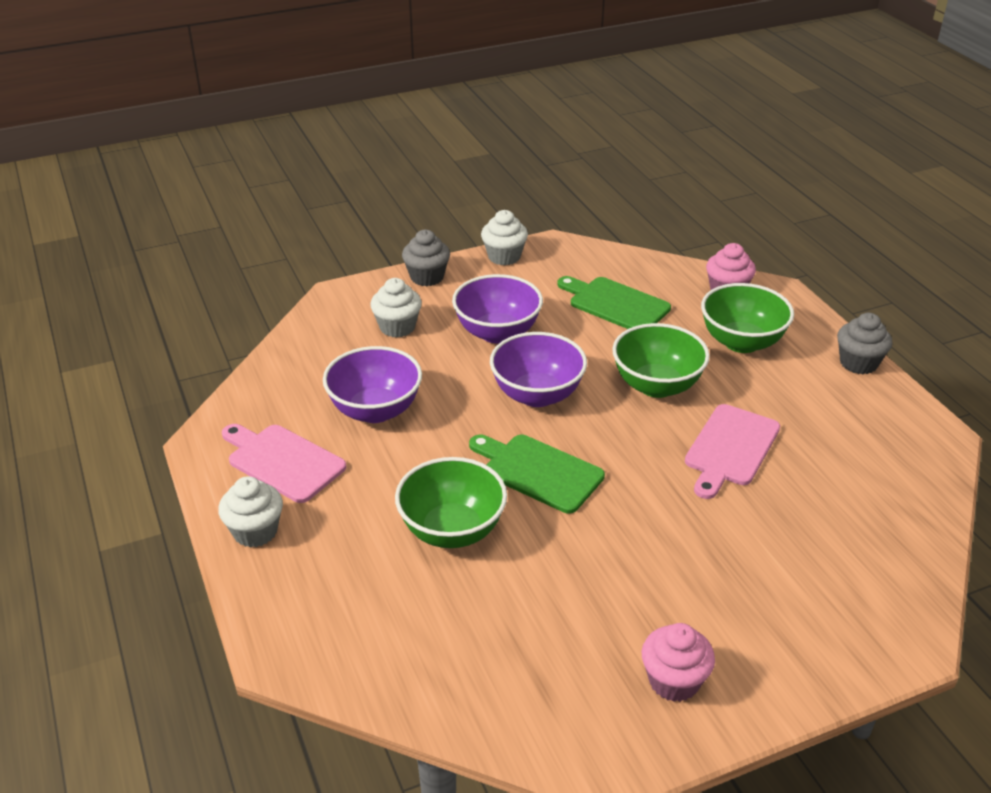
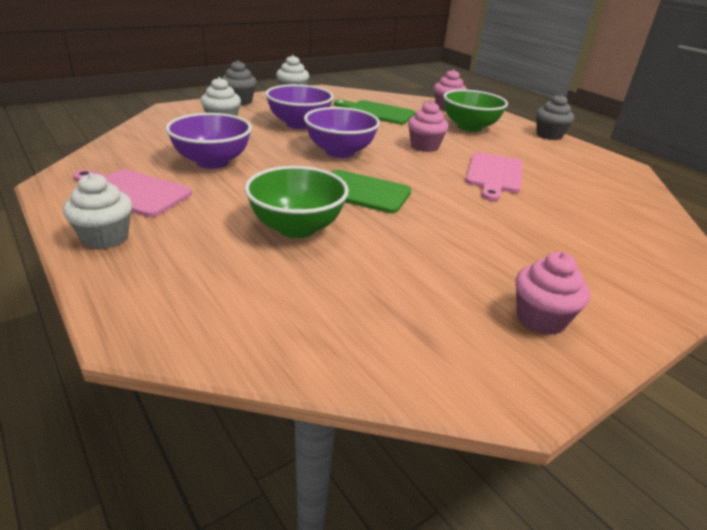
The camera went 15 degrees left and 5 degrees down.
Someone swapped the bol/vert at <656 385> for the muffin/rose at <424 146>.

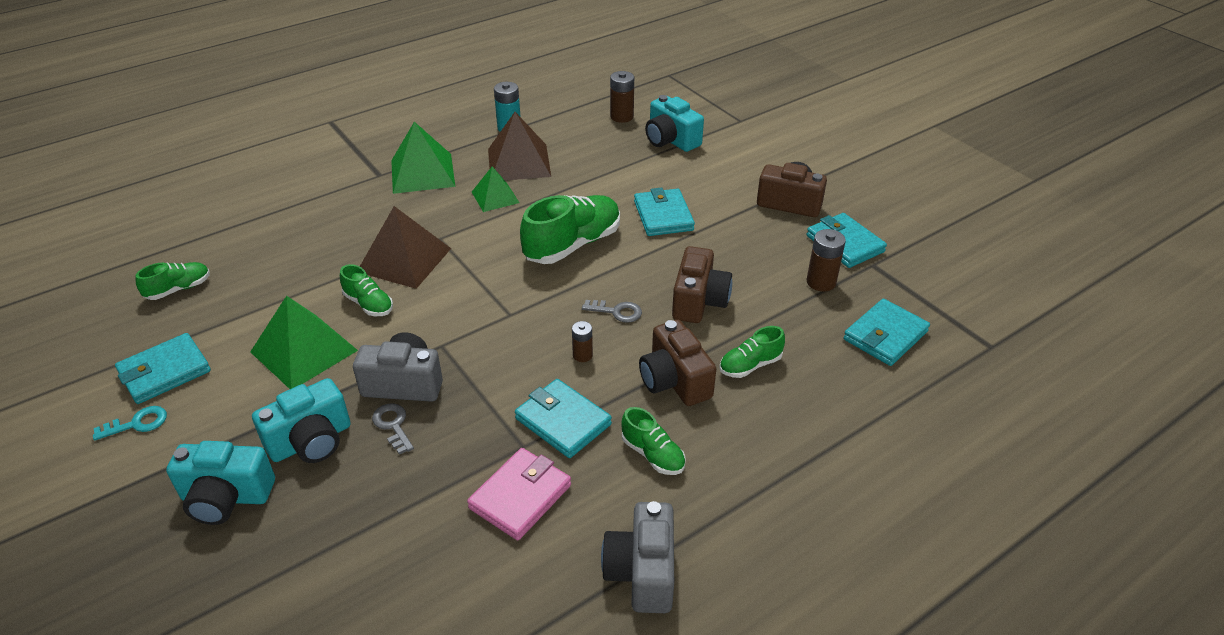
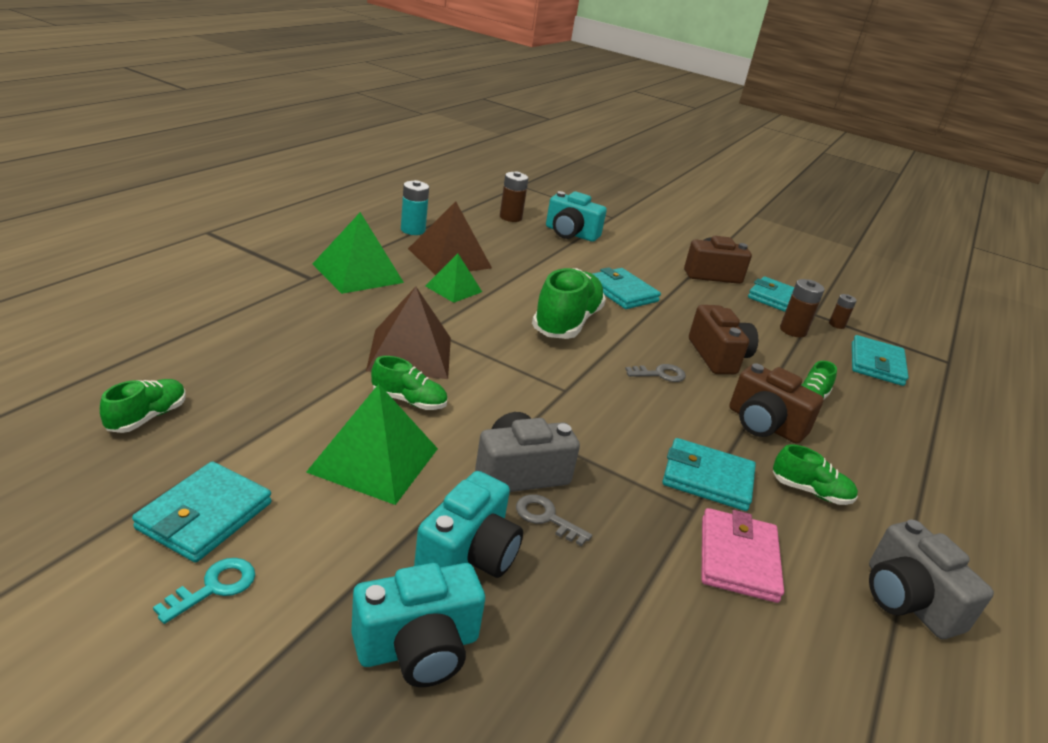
The camera went 30 degrees left and 10 degrees down.
Someone carried the pile/marron from <582 355> to <836 325>.

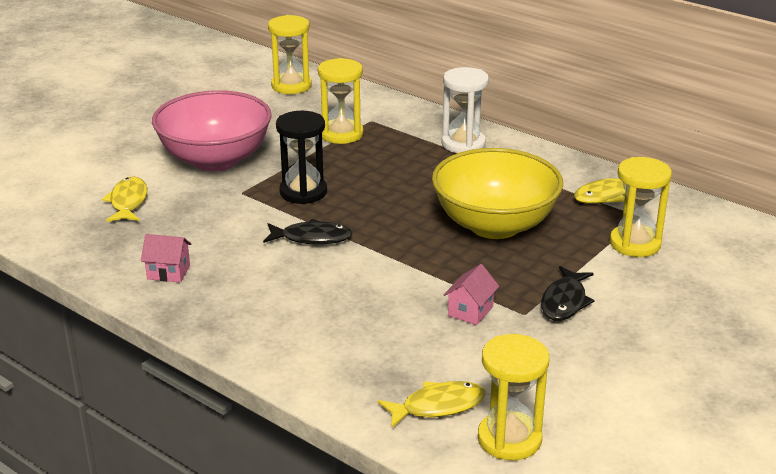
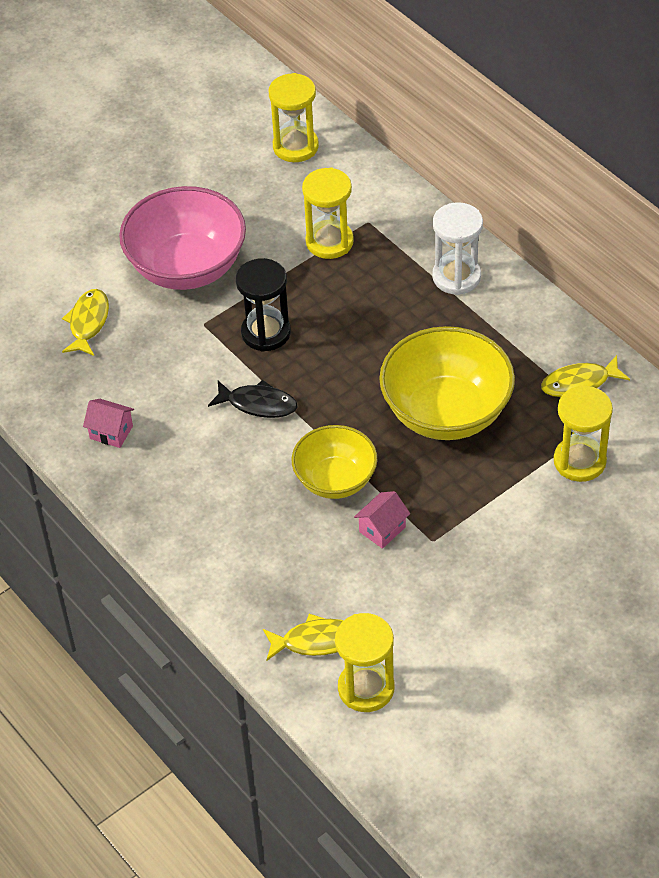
The camera went 15 degrees right and 20 degrees up.
Someone put down the bol/jaune at <335 480>.
Someone took away the poisson/noir at <564 302>.

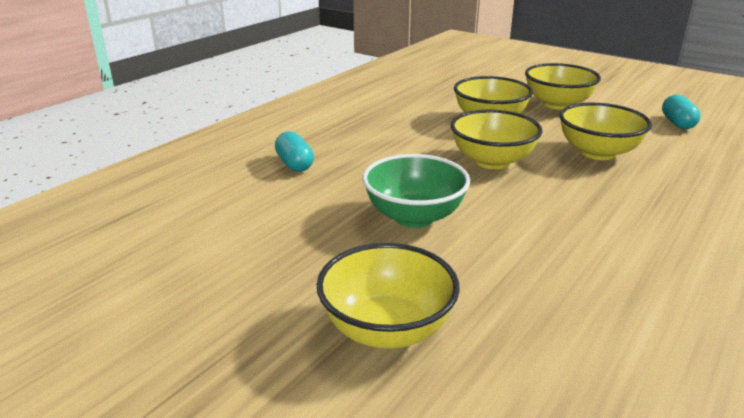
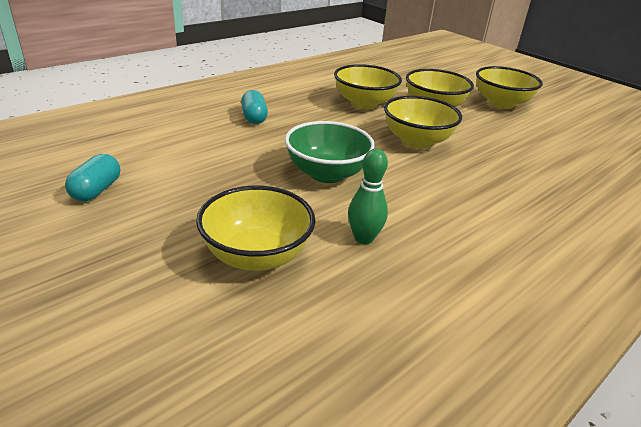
The camera went 10 degrees right and 5 degrees up.
Someone carried the gélule/turquoise from <677 123> to <96 190>.
Someone carried the bol/jaune from <598 153> to <364 103>.
Someone put down the quille/vert at <364 238>.

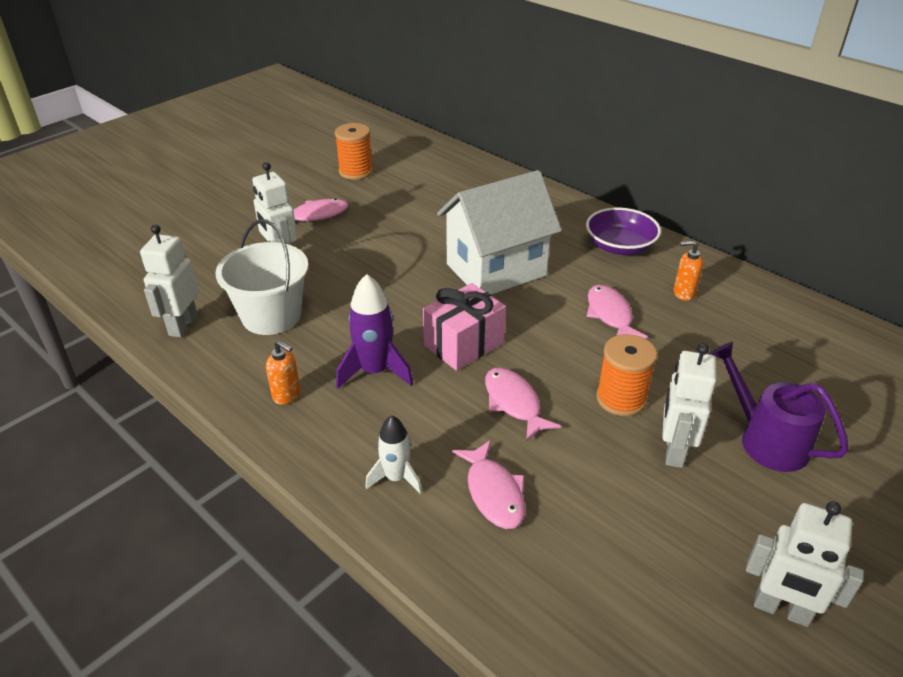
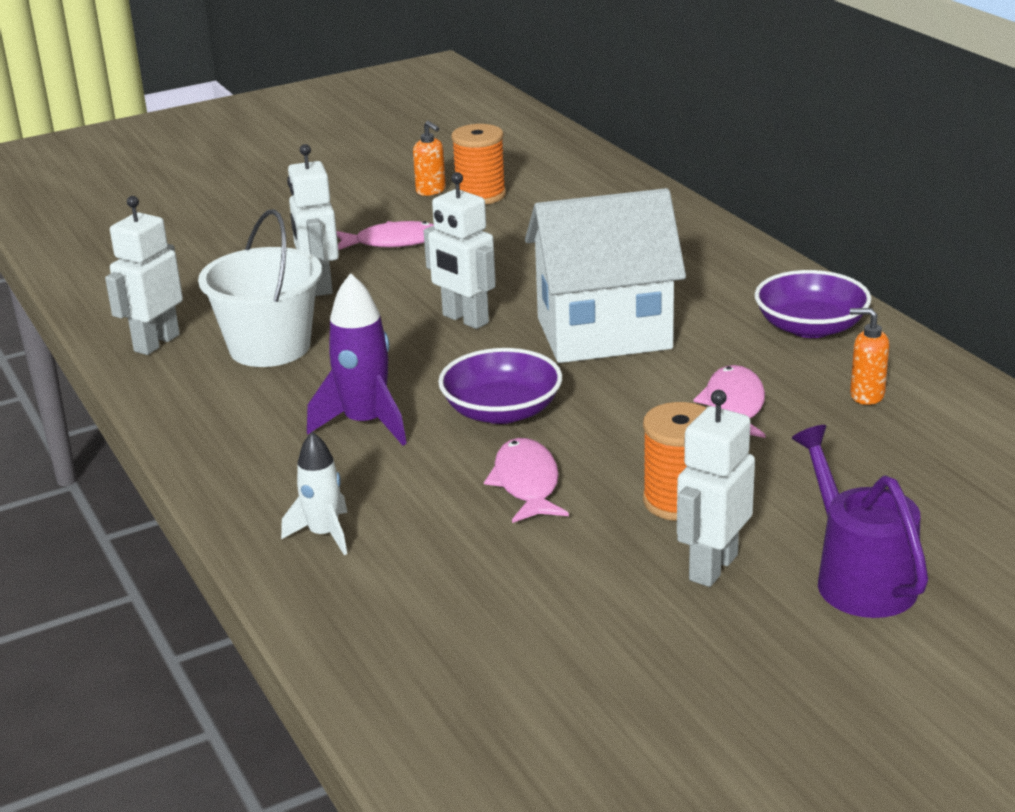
The camera went 20 degrees right and 10 degrees down.
Someone carried the distributeur de savon/orange from <287 395> to <431 191>.
Someone carried the robot/blanc from <781 610> to <465 319>.
Someone swapped the cadeau/rose at <464 344> for the bol/violet at <502 411>.
Someone took away the poisson/rose at <493 493>.

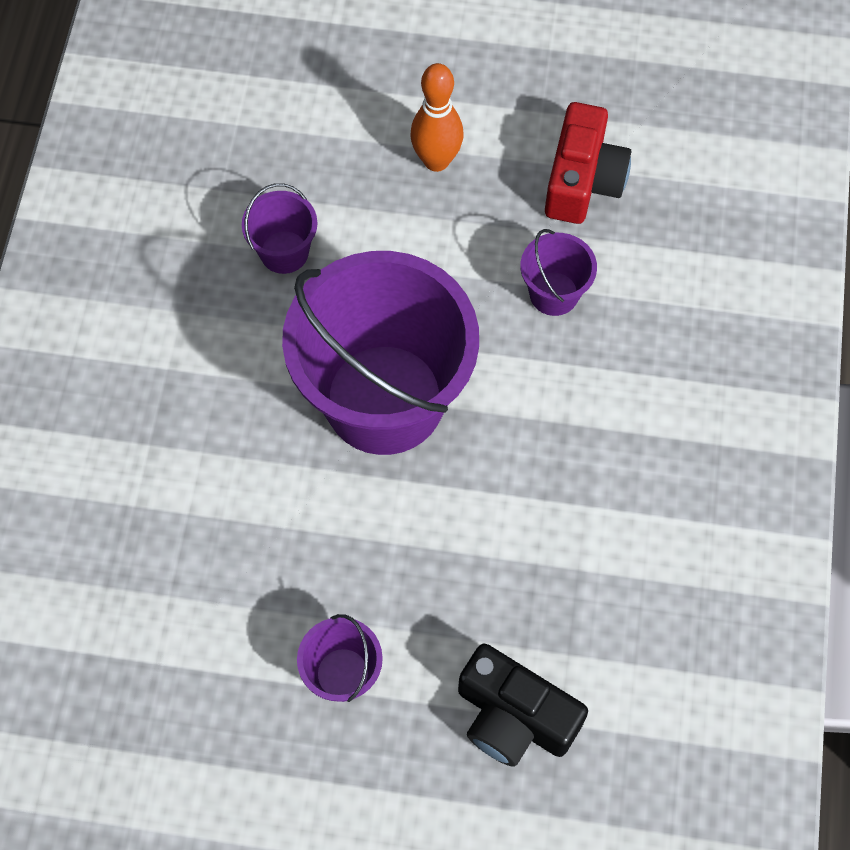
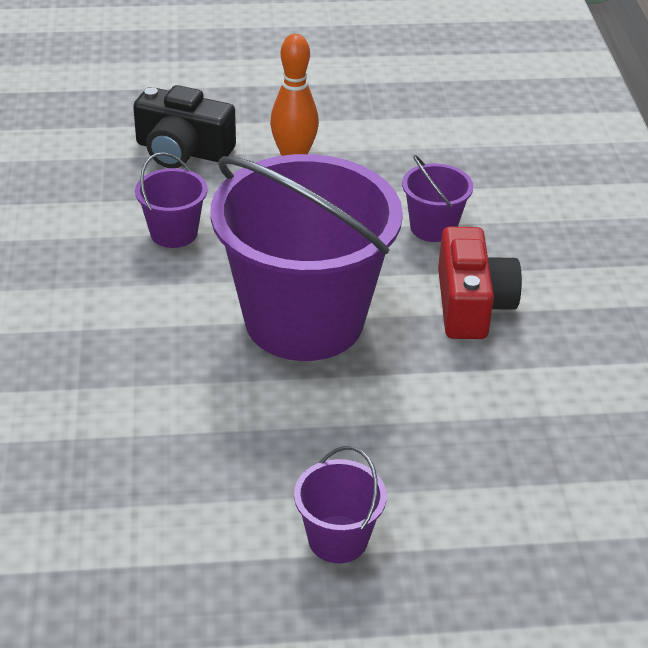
The camera went 15 degrees left and 25 degrees down.
Someone carried the appareil photo/noir from <514 717> to <182 150>.
Someone carried the appareil photo/rouge from <582 180> to <471 304>.

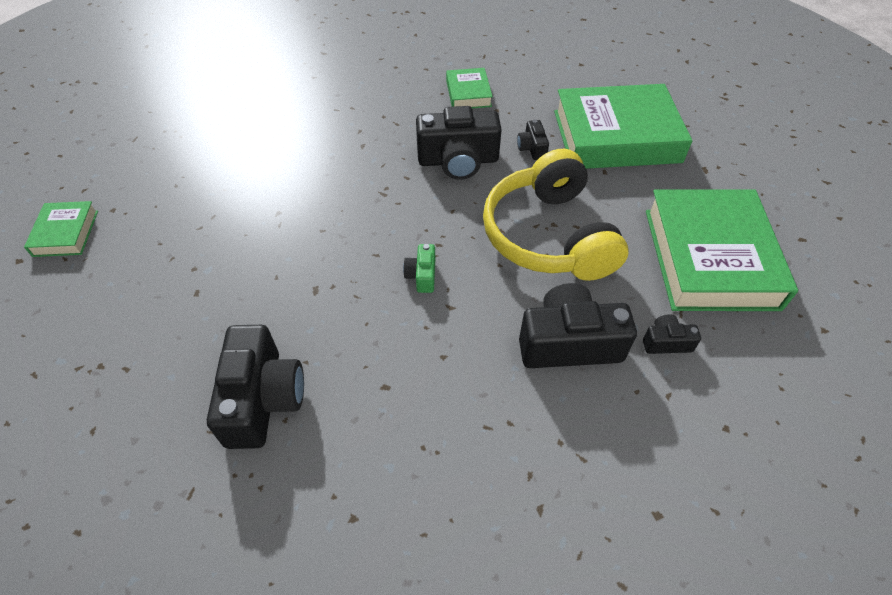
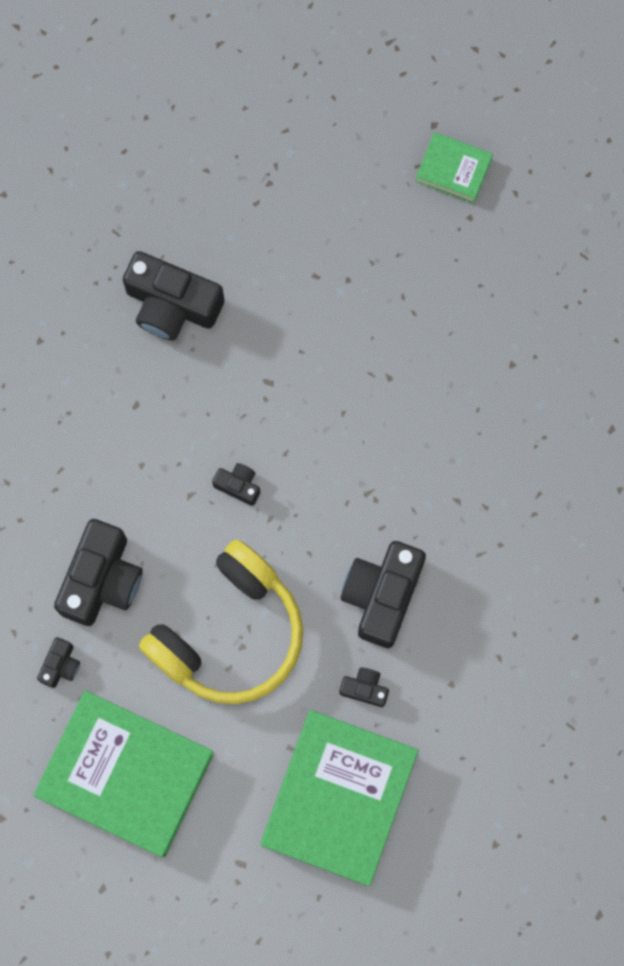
The camera went 115 degrees right and 25 degrees up.
Someone rotated the casque audio/jaune at <549 236> by 120 degrees clockwise.
Someone repainted the appareil photo/vert at <422 275>, which became the appareil photo/noir at <238 485>.
Someone took away the livre/vert at <468 93>.

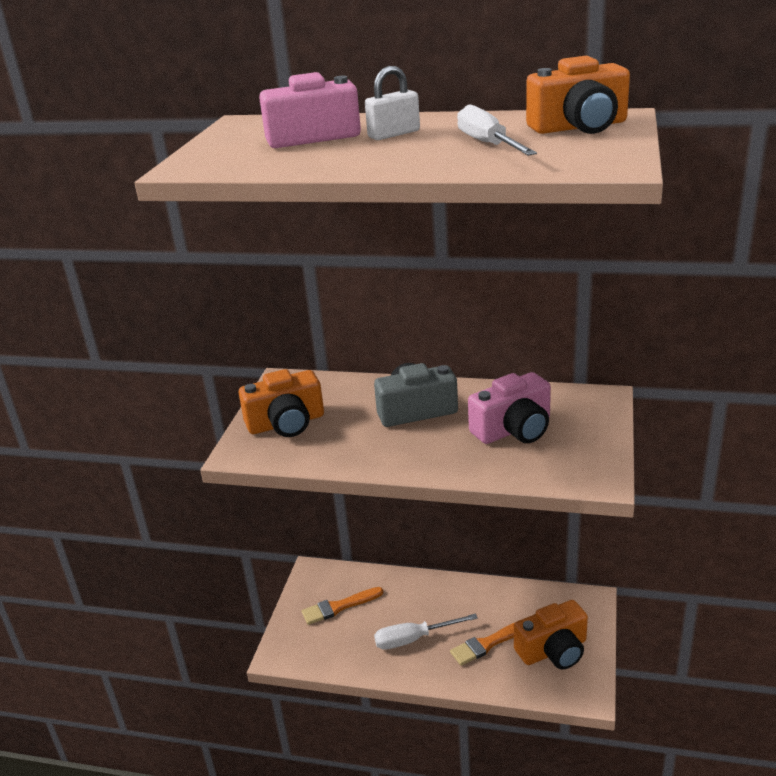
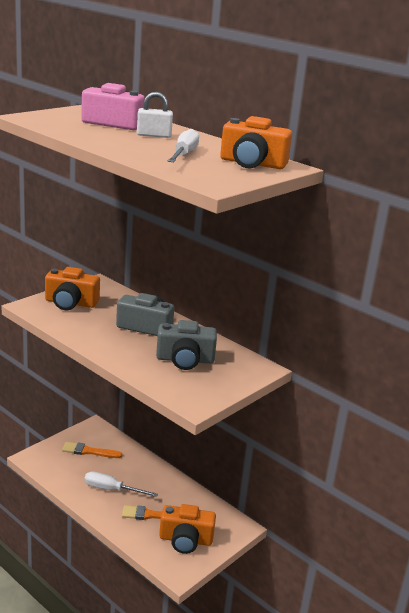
The camera went 25 degrees right and 5 degrees down.
Someone repainted the appareil photo/rose at <514 429>, which became the appareil photo/gris at <185 360>.

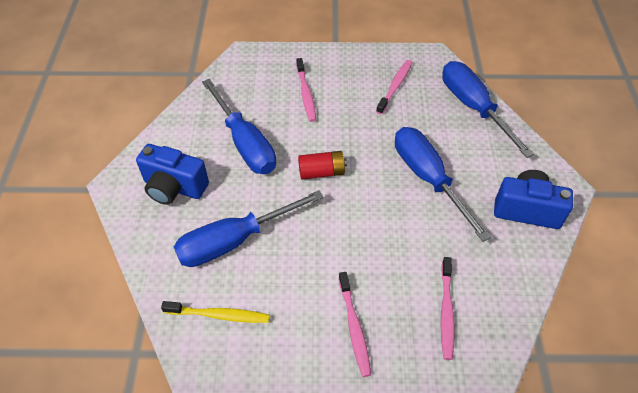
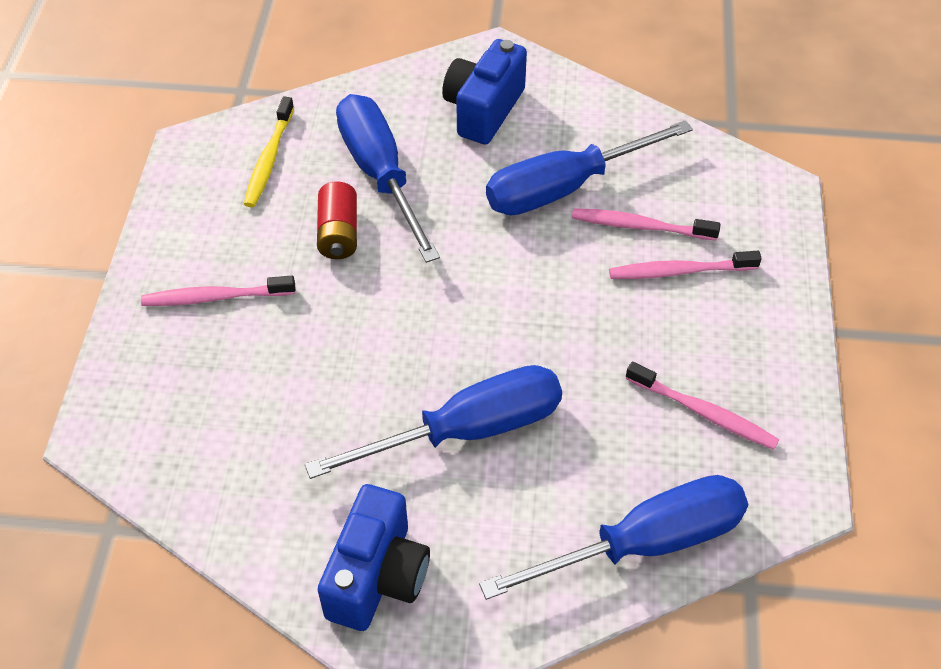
The camera went 95 degrees right and 0 degrees up.
Someone carried the pile/rouge from <321 172> to <339 233>.
Someone carried the brosse à dents/rose from <446 311> to <640 226>.

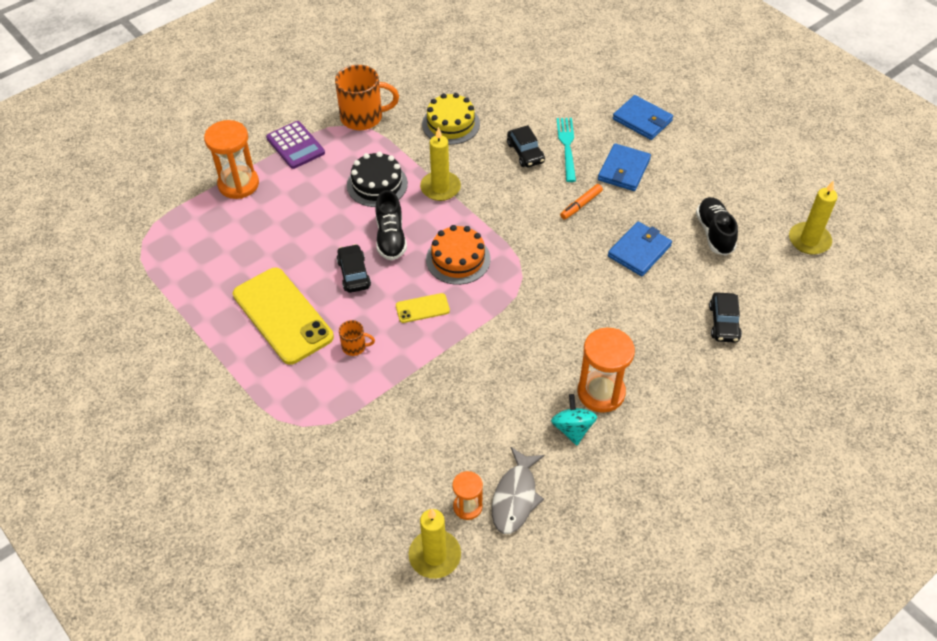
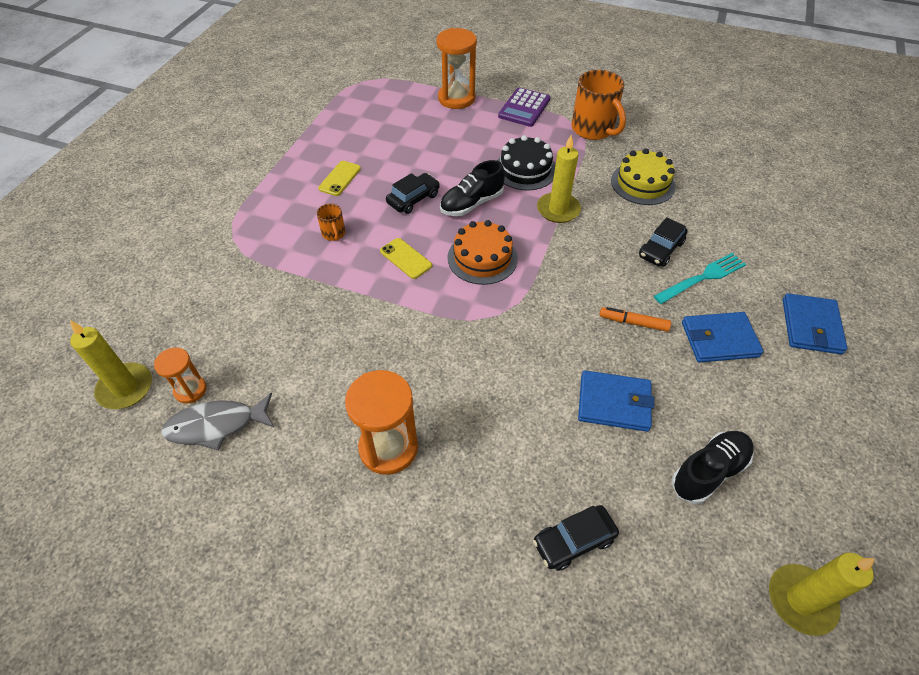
The camera went 60 degrees right and 0 degrees up.
Someone scaled the téléphone/jaune at <283 316> by 0.45.
Someone took away the toupie/turquoise at <572 428>.

